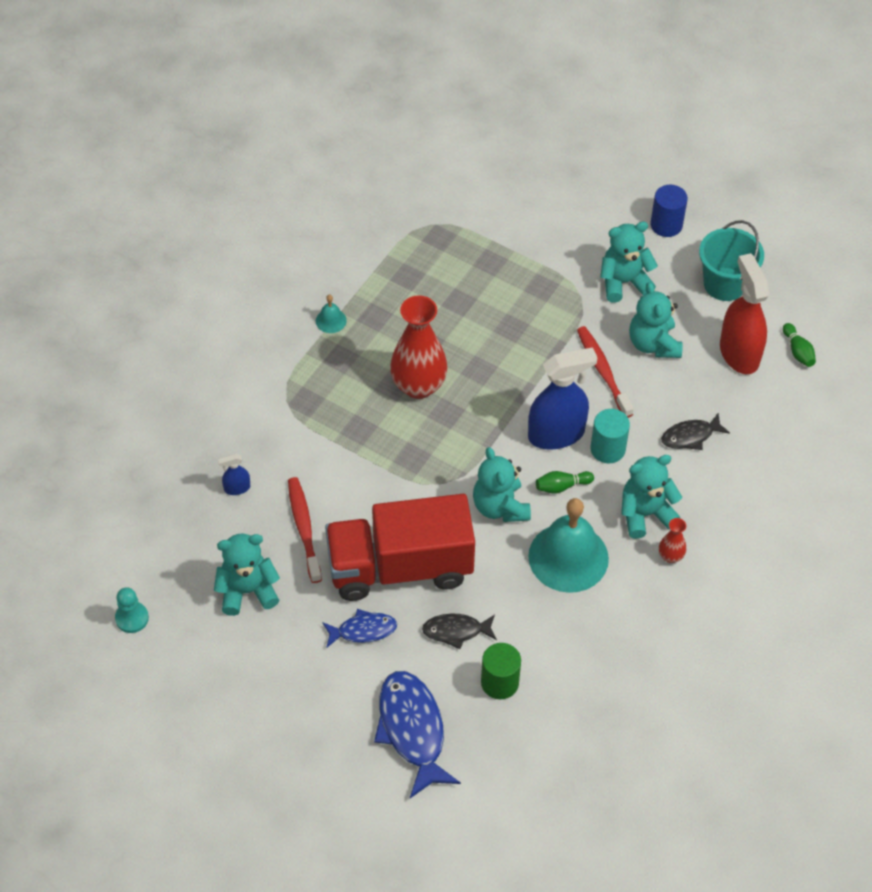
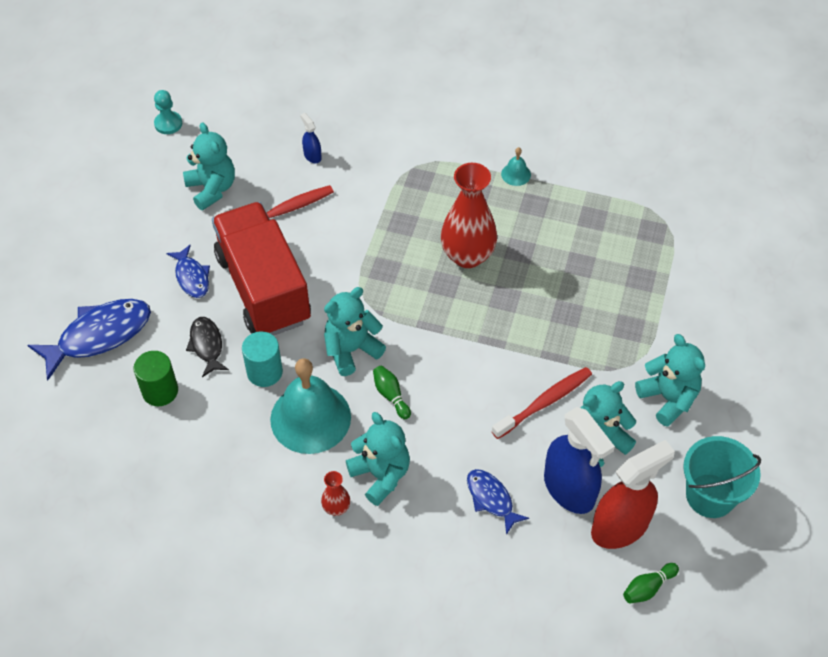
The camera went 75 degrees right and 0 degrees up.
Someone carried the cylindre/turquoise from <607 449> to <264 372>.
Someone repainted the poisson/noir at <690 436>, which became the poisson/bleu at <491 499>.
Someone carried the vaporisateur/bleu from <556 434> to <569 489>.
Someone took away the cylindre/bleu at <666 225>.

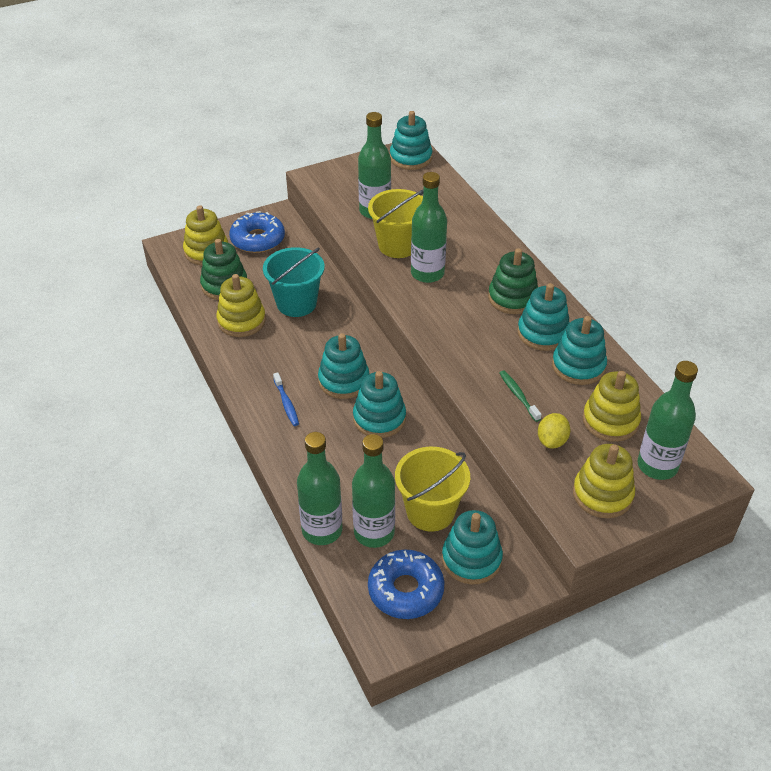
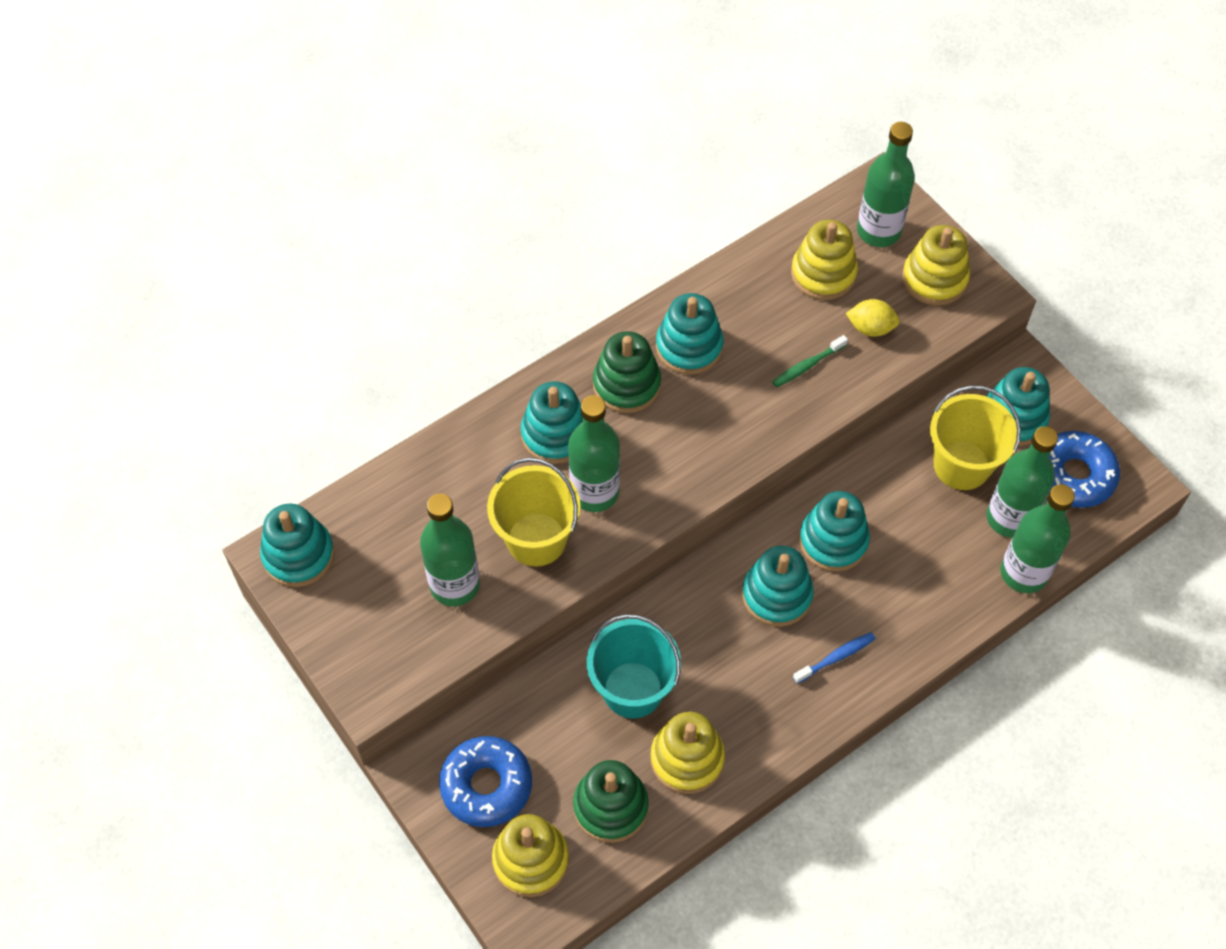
The camera went 100 degrees left and 15 degrees up.
Someone carried the jouet à empiler/turquoise from <578 366> to <555 434>.

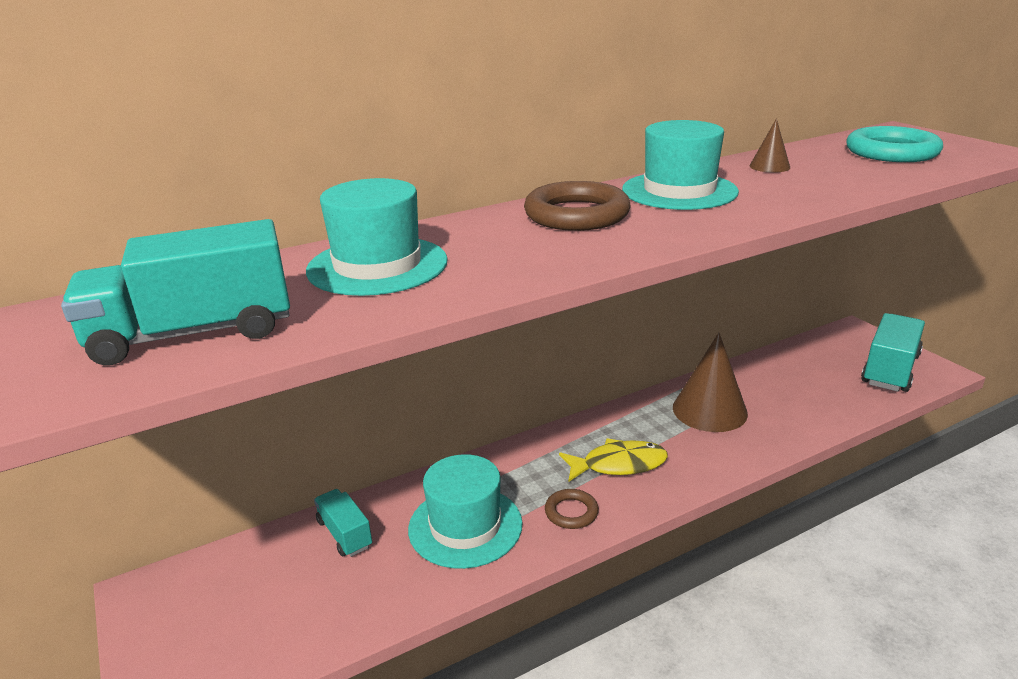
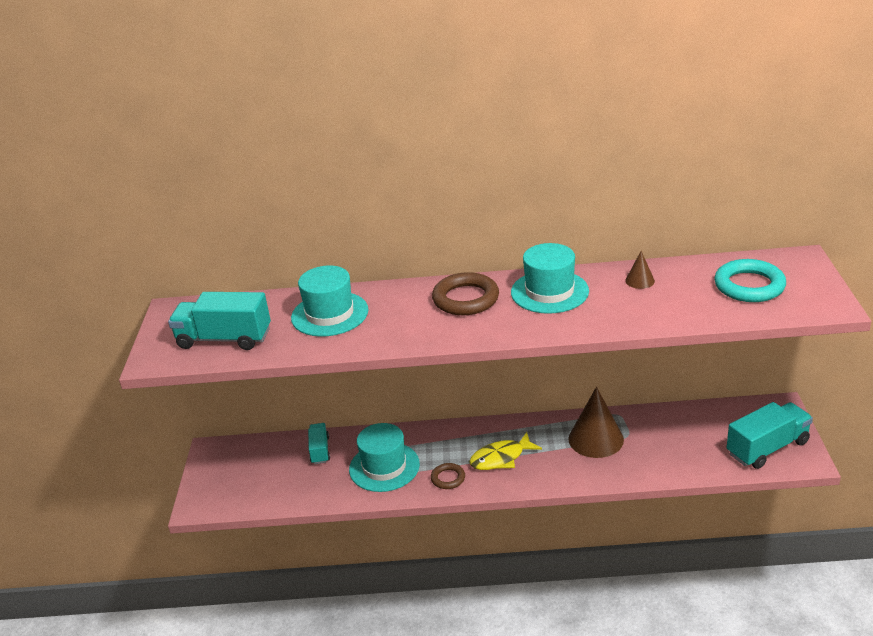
The camera went 30 degrees right and 5 degrees up.
Someone rotated the poisson/jaune at <618 465> by 135 degrees clockwise.

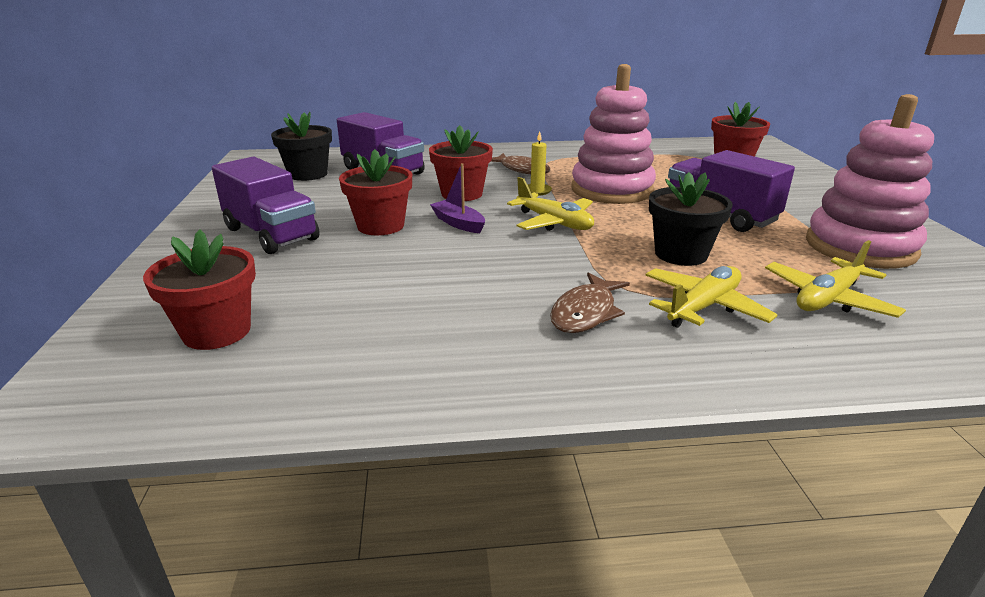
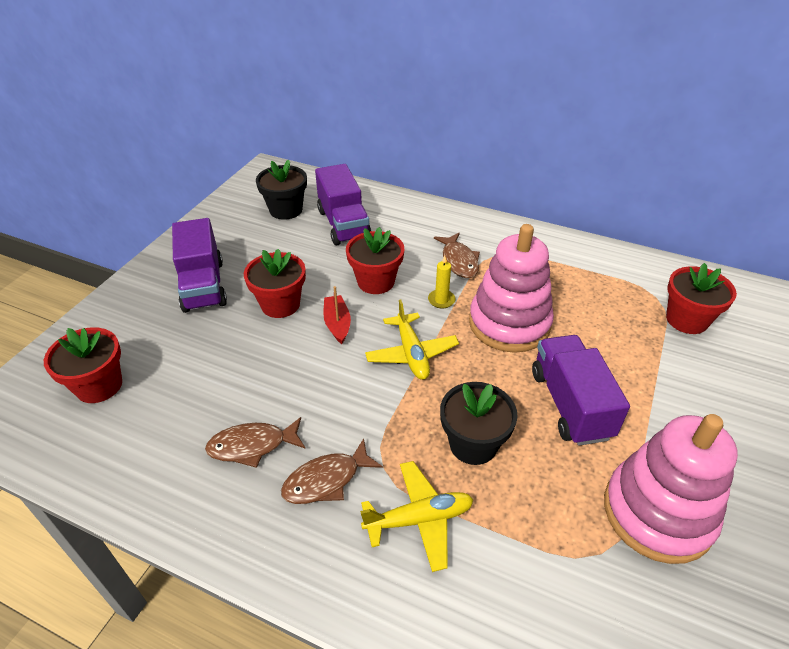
The camera went 30 degrees right and 15 degrees up.
Someone put down the poisson/marron at <252 446>.
Someone repainted the bateau/violet at <458 223>, which became the bateau/rouge at <337 324>.
Someone took away the avion/jaune at <828 299>.

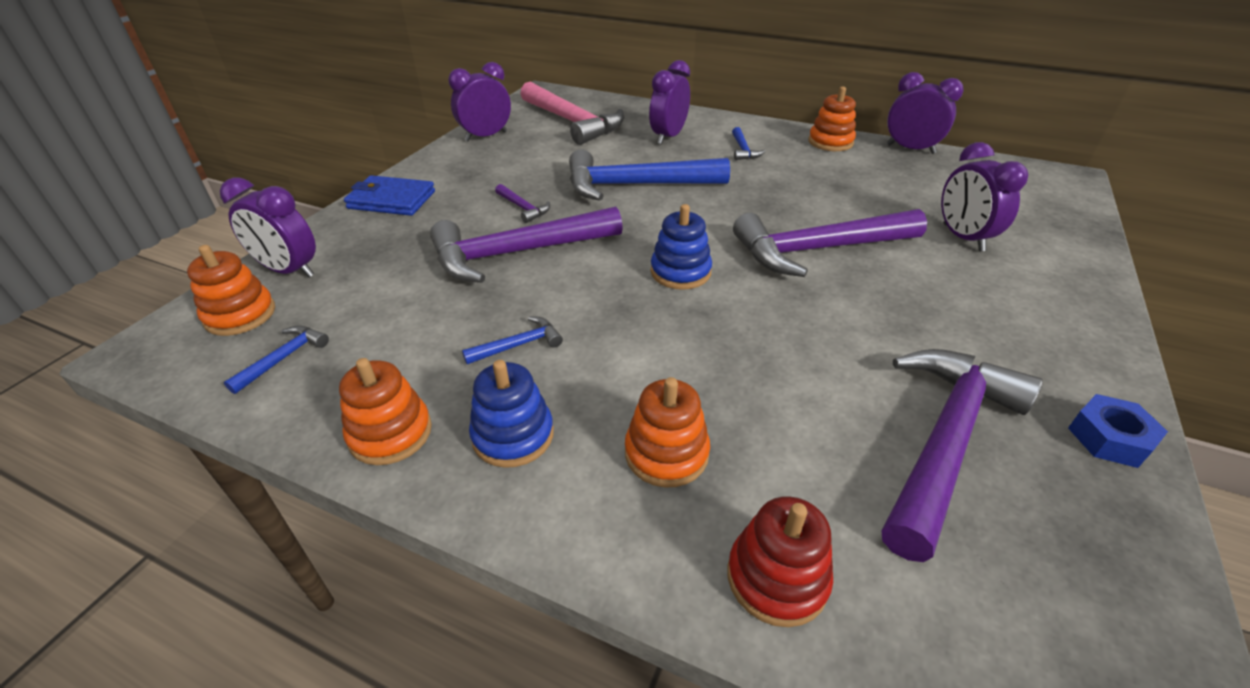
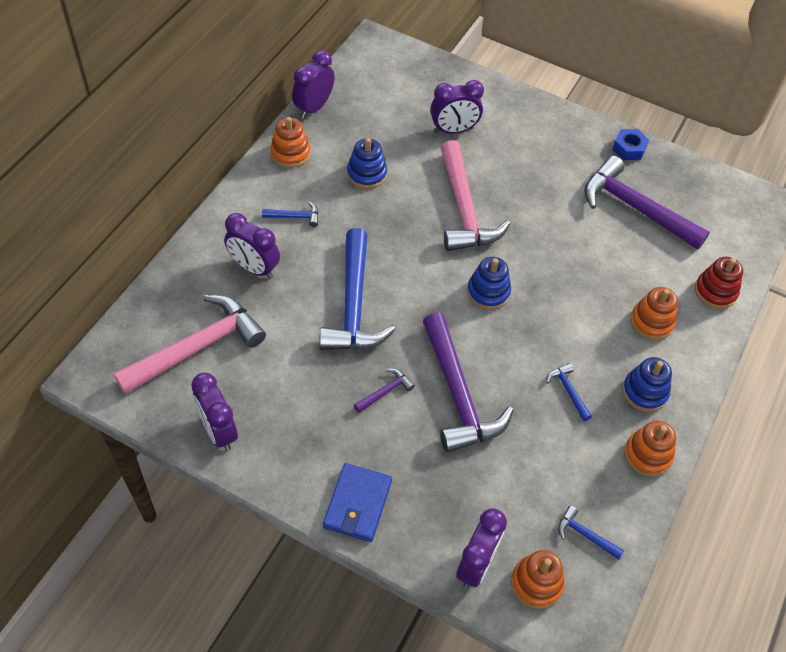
The camera went 90 degrees left and 15 degrees up.
Someone put down the jouet à empiler/bleu at <366 174>.
Someone repainted the marteau/violet at <818 250>, which became the marteau/rose at <464 209>.

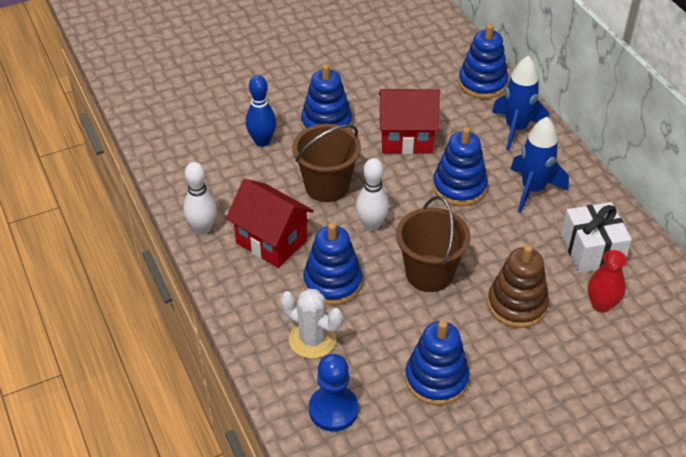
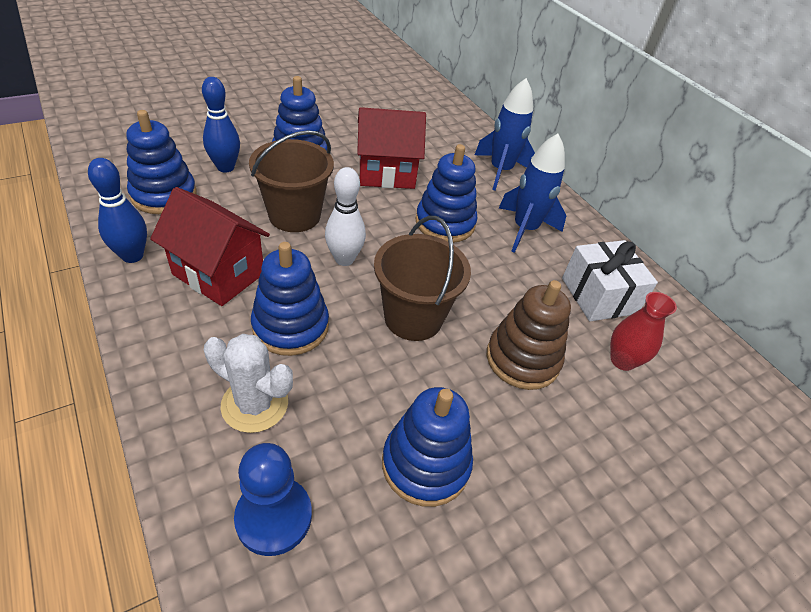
The camera went 10 degrees left and 0 degrees up.
Someone repainted the quille/blanc at <203 228>, which became the quille/bleu at <132 256>.
Someone carried the jouet à empiler/bleu from <482 83> to <164 195>.

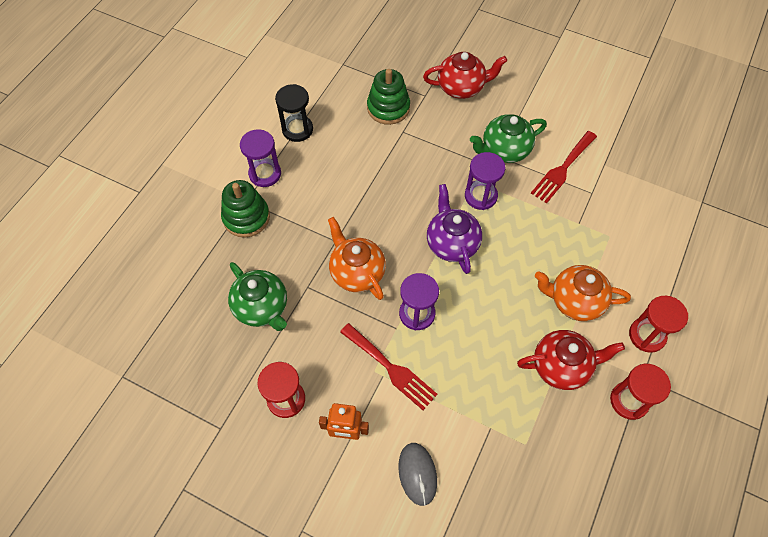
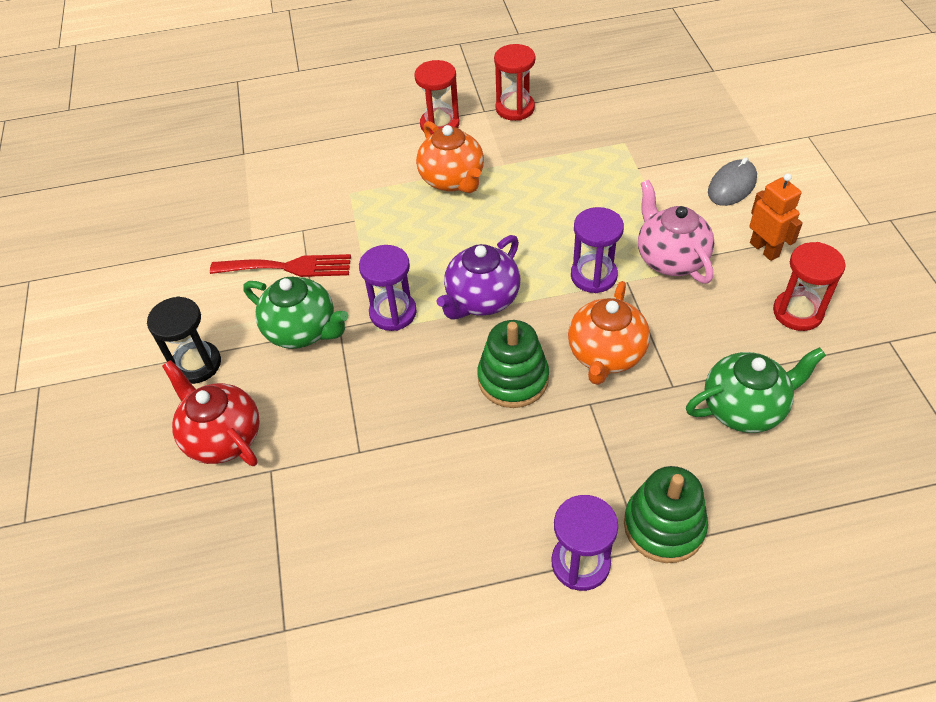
The camera went 125 degrees left and 10 degrees down.
Someone carried the sablier/noir from <297 129> to <197 364>.
Someone carried the jouet à empiler/vert from <388 108> to <513 379>.
Someone swapped the fourchette/rouge at <391 368> for the théière/rose at <670 258>.
Someone rotated the théière/vert at <262 308> by 60 degrees clockwise.
Someone took away the théière/rouge at <562 366>.

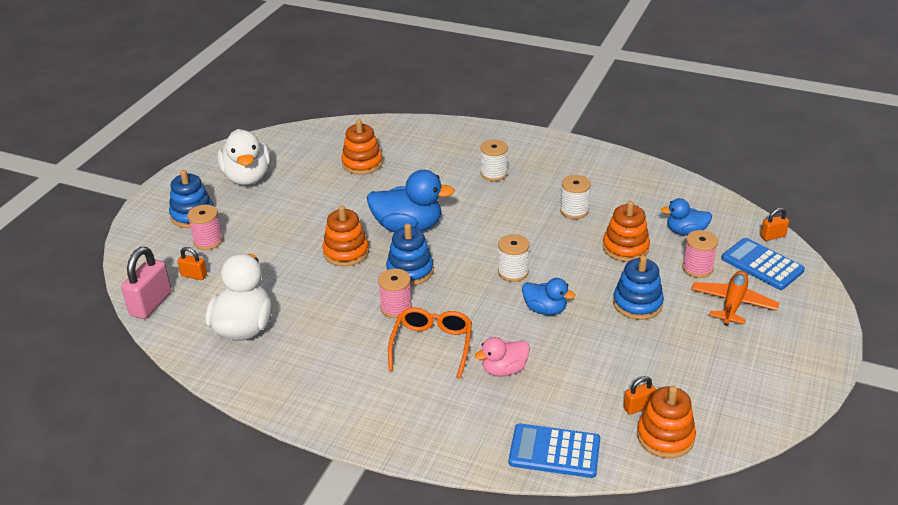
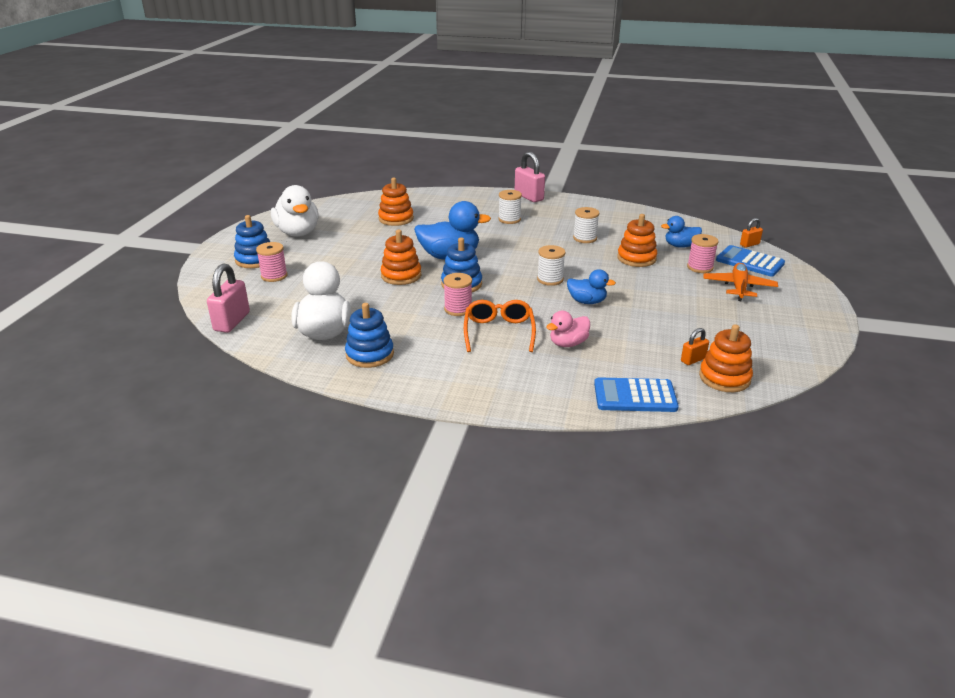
The camera went 10 degrees left and 5 degrees down.
Someone carried the jouet à empiler/bleu from <637 304> to <370 354>.
Someone put down the cadenas/rose at <529 197>.
Someone took away the cadenas/orange at <194 275>.

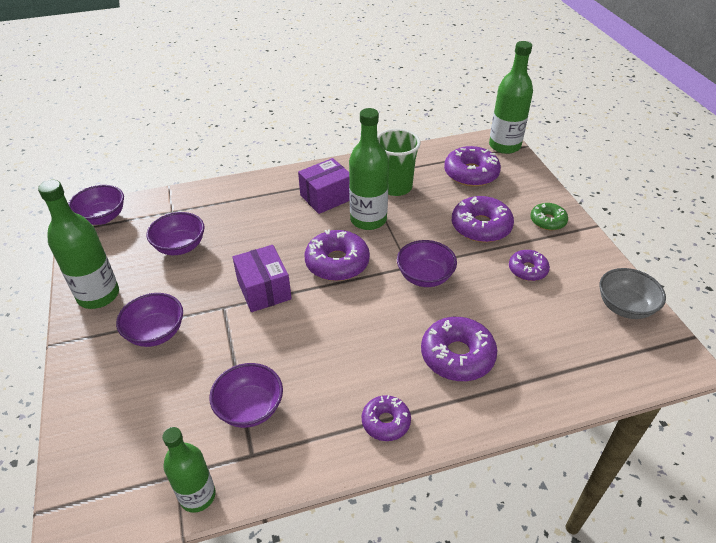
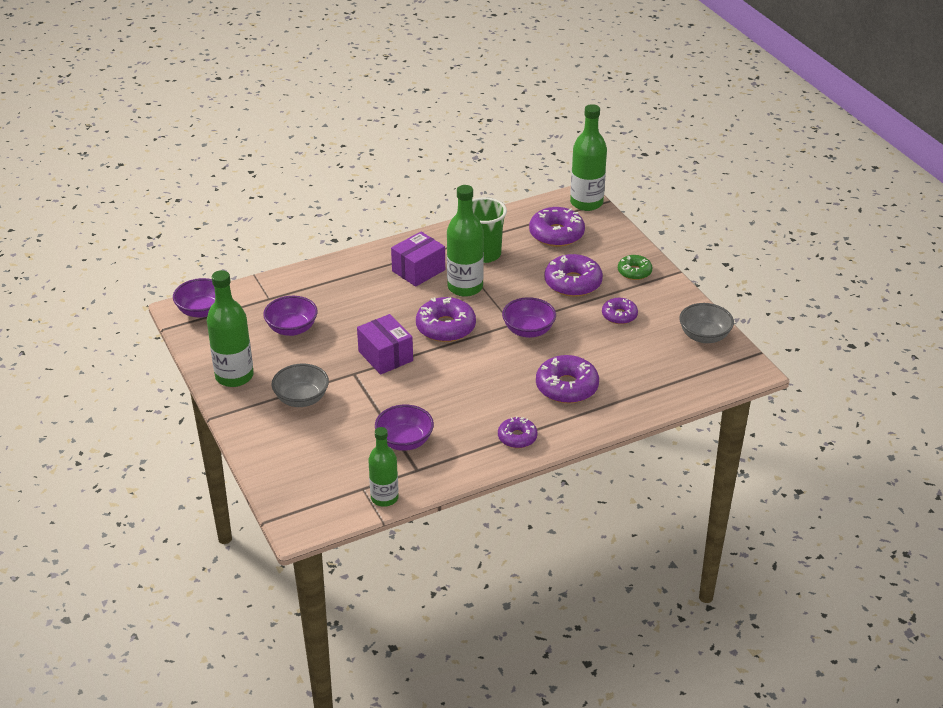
The camera went 10 degrees left and 5 degrees down.
Someone repainted the bol/violet at <156 333>, which became the bol/gris at <301 399>.

